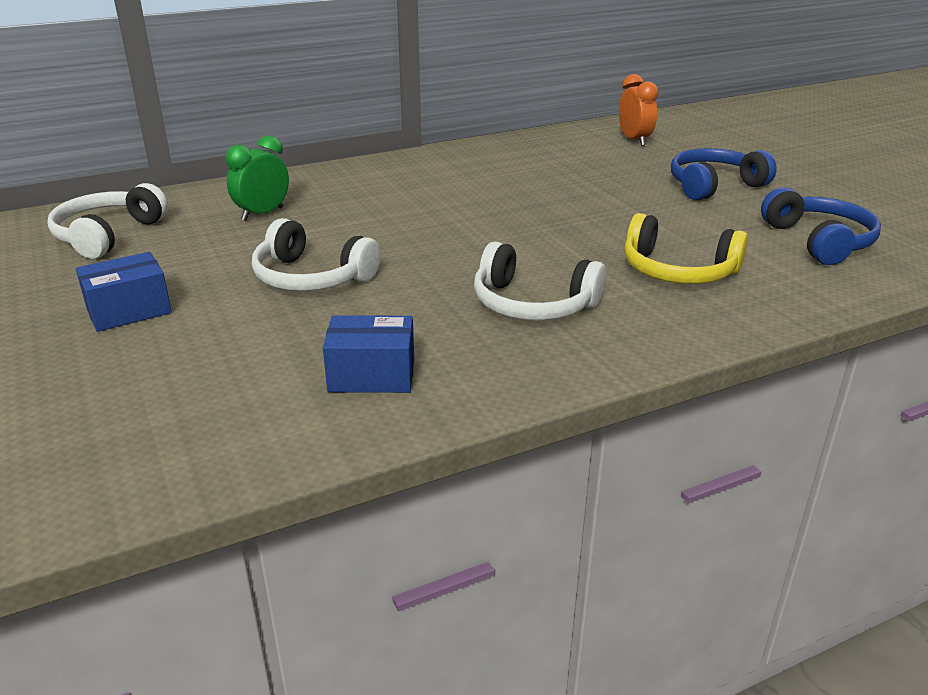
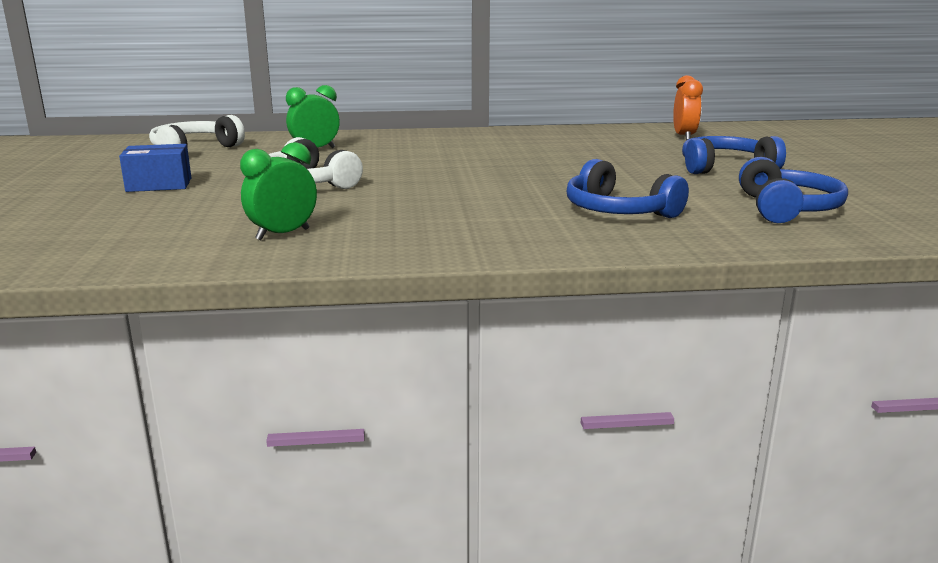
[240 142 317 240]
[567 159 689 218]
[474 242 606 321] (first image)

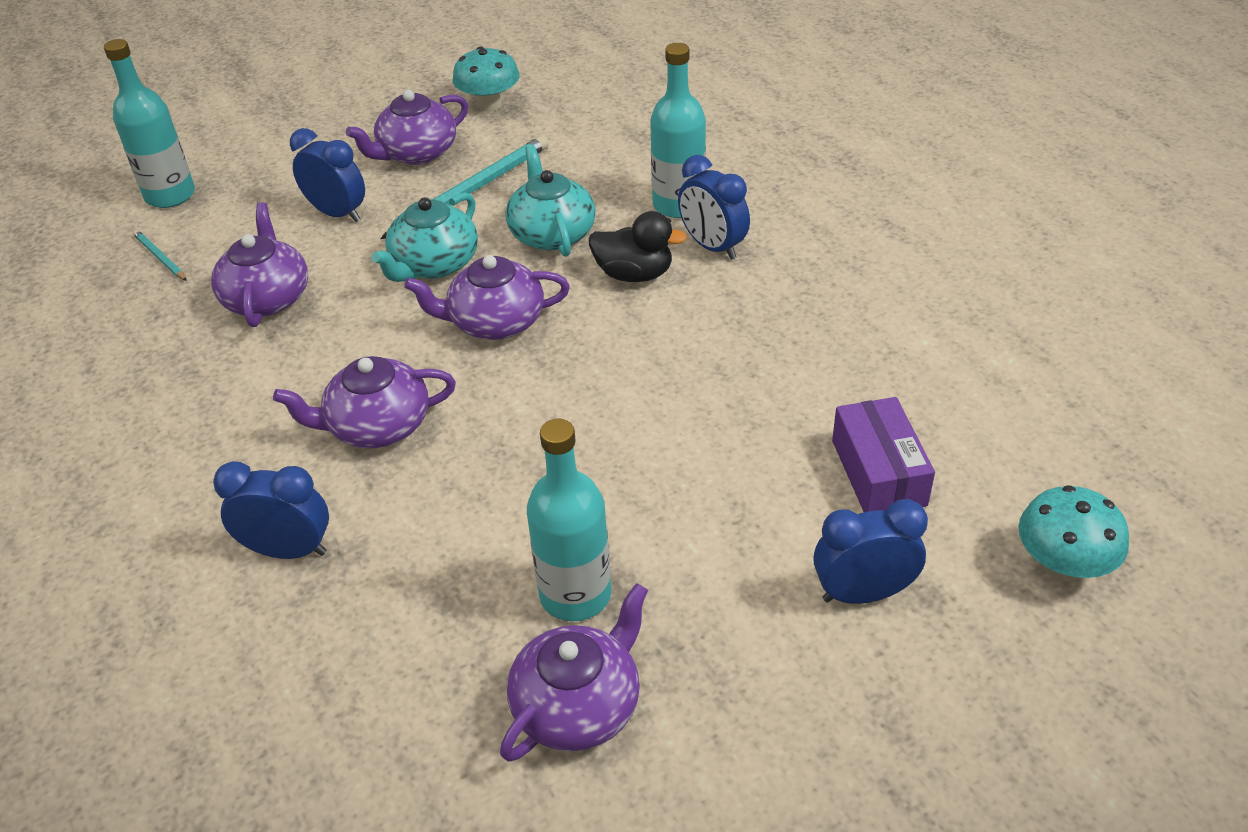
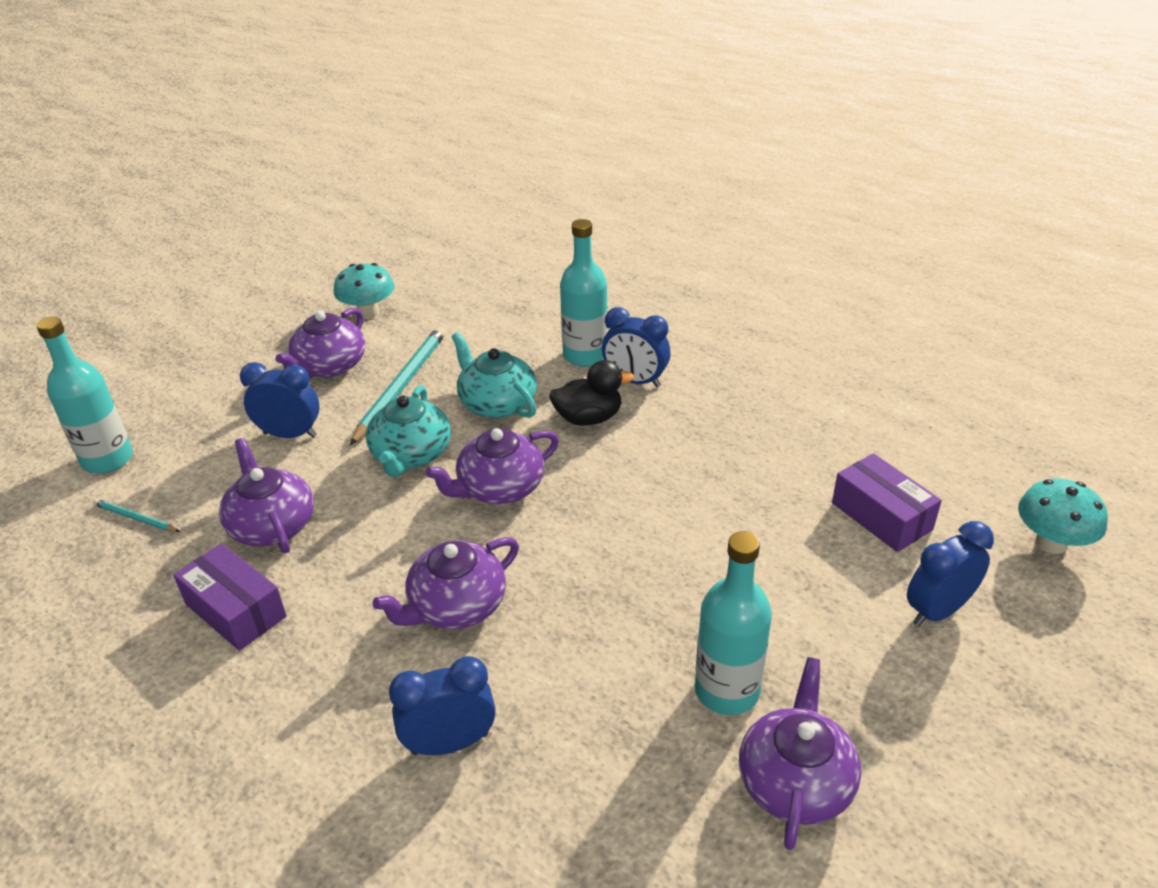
[173 543 287 651]

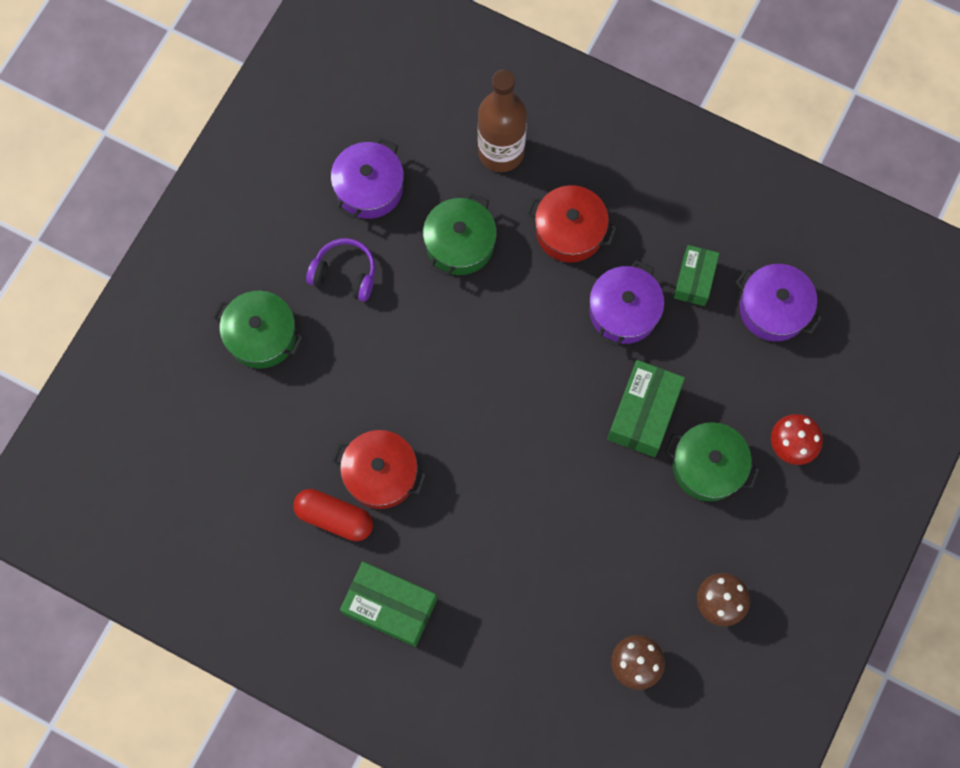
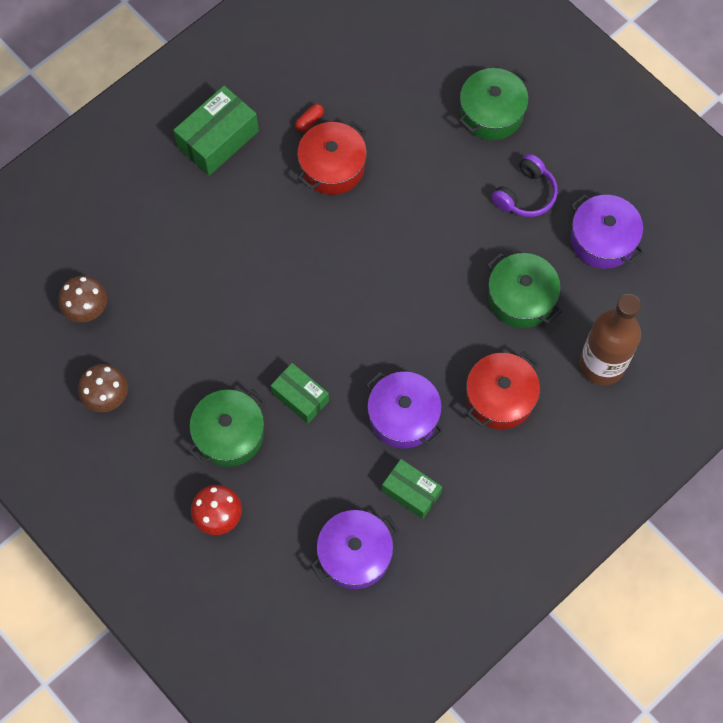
[271 363 329 424]
[295 104 324 132]

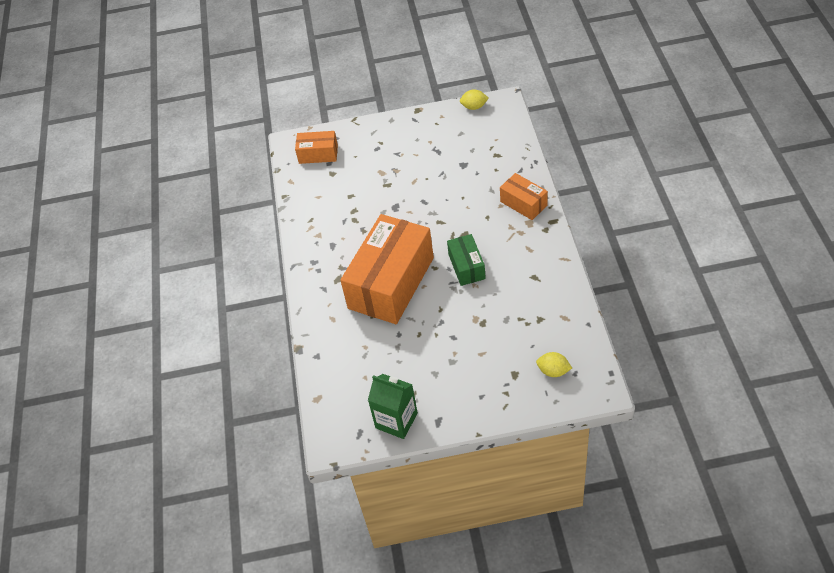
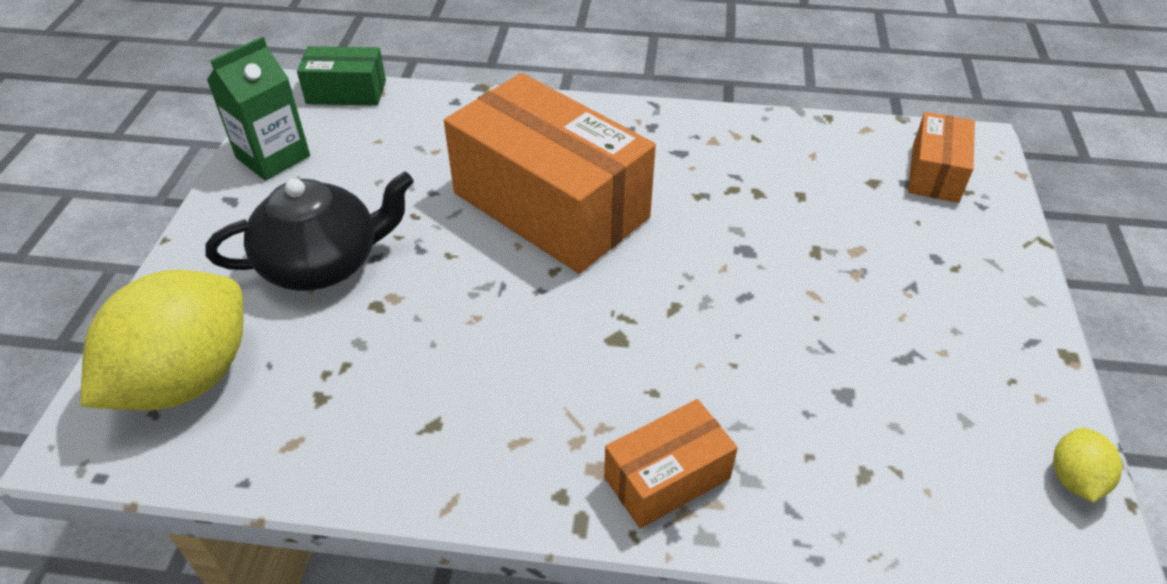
[81 270 244 411]
[205 172 414 291]
[297 46 386 106]

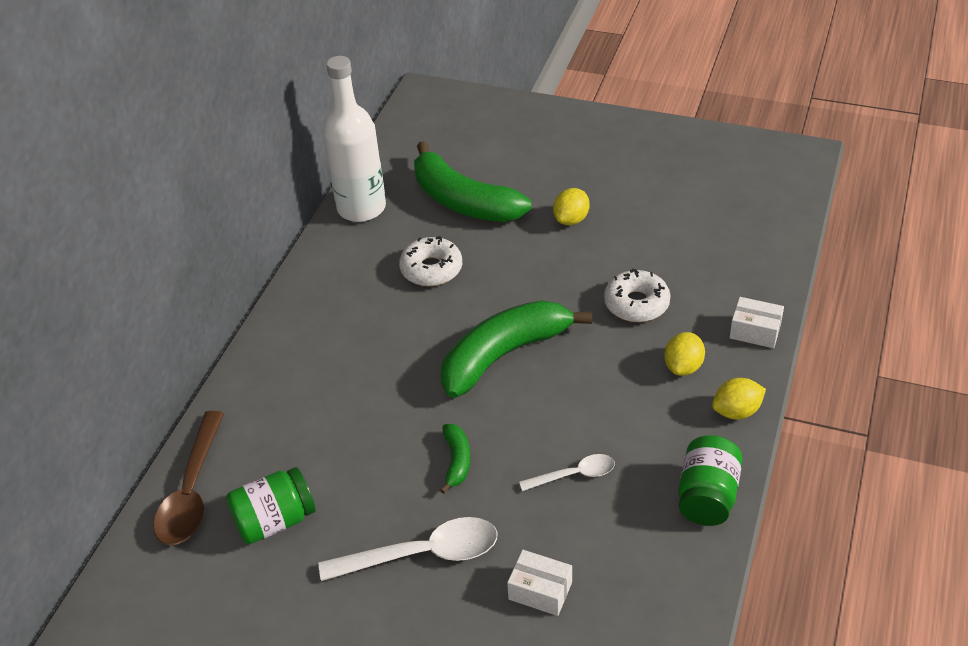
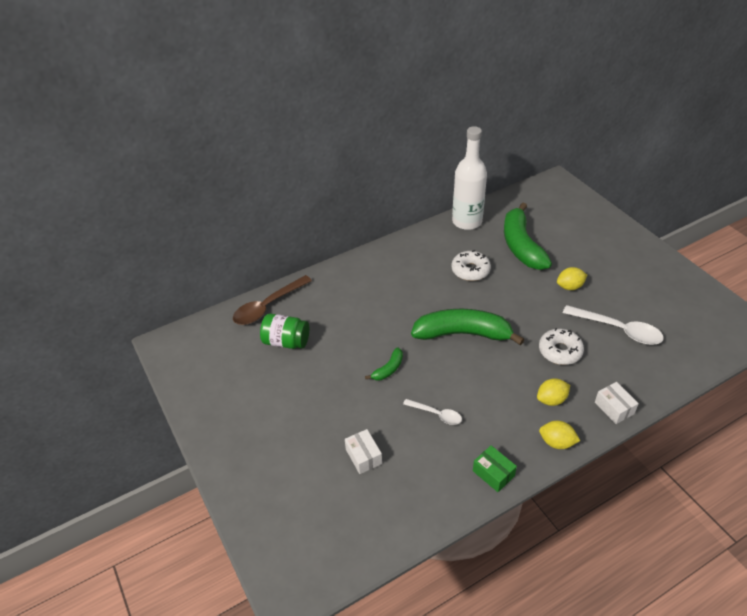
[473 445 517 492]
[563 305 664 345]

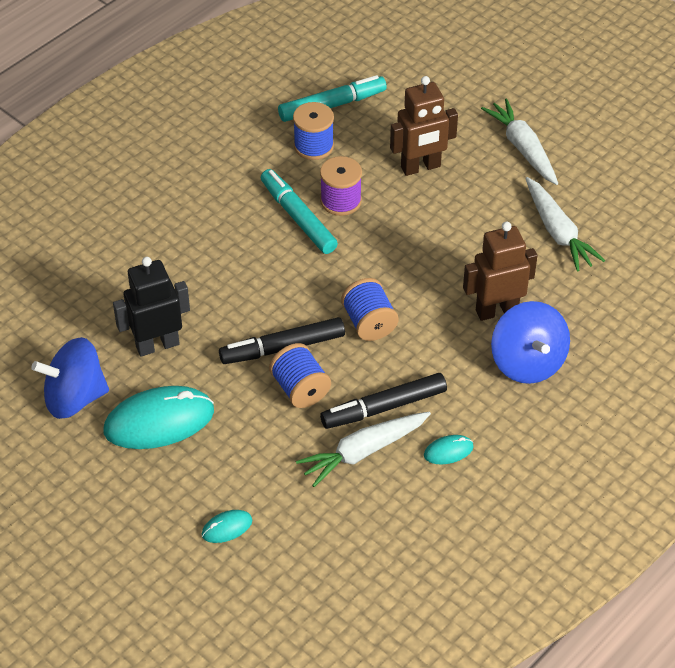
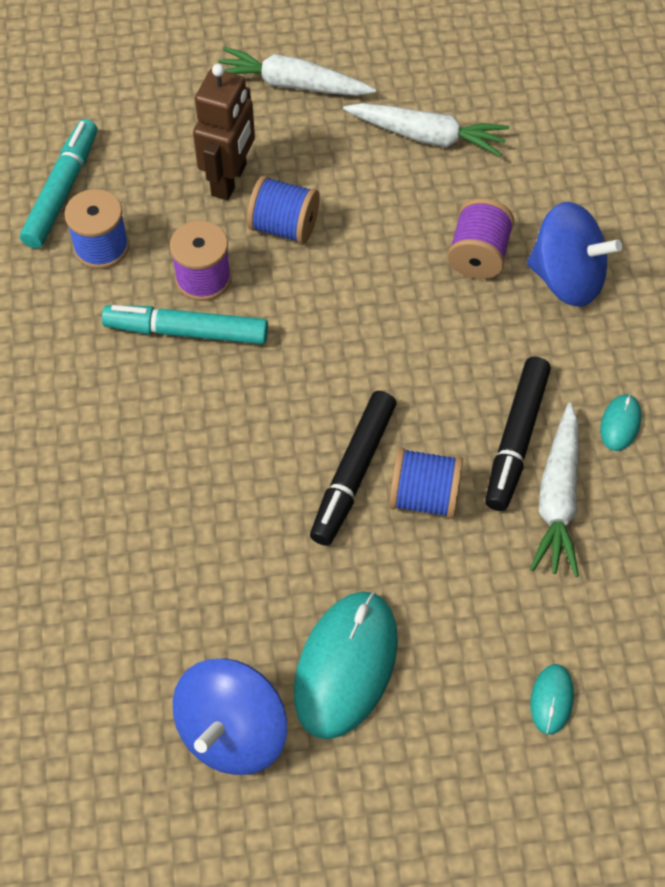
[247 176 320 244]
[448 198 514 279]
[113 257 190 357] (first image)

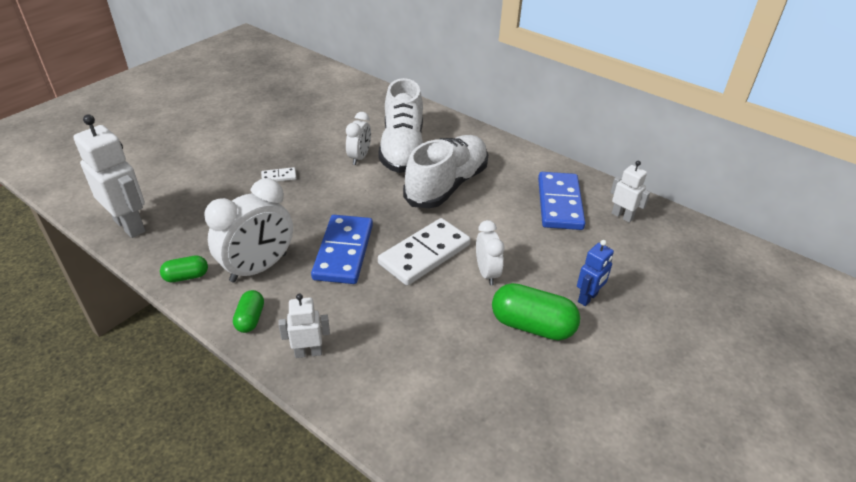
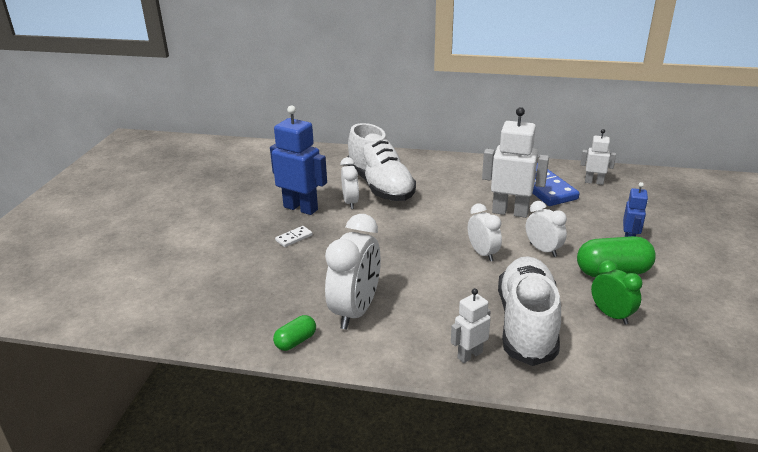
[270 105 327 215]
[468 203 502 261]
[482 107 549 218]
[498 256 561 366]
[591 260 642 324]
[233 290 264 333] (first image)
[311 215 373 284] (first image)

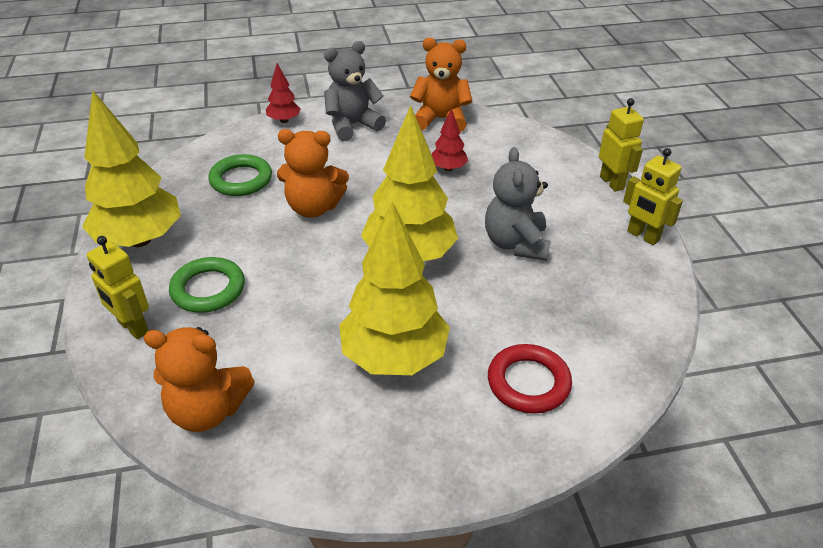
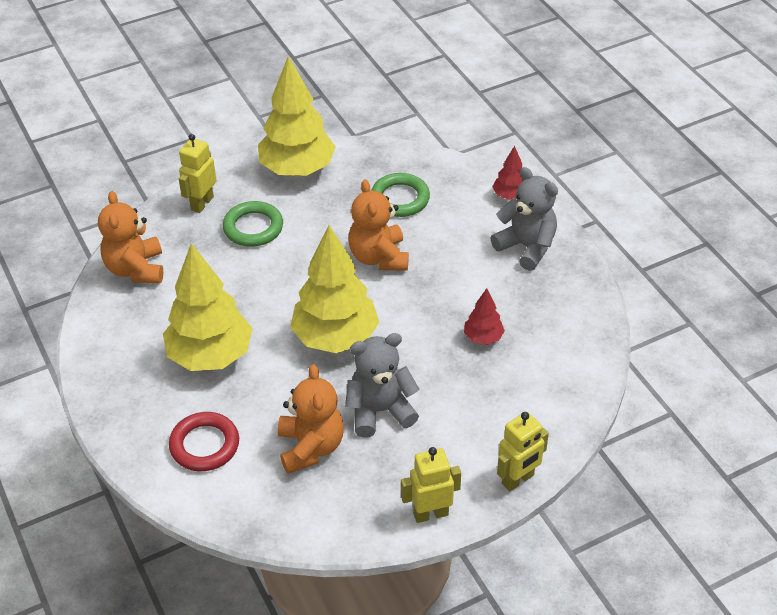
[278 364 344 474]
[401 447 461 523]

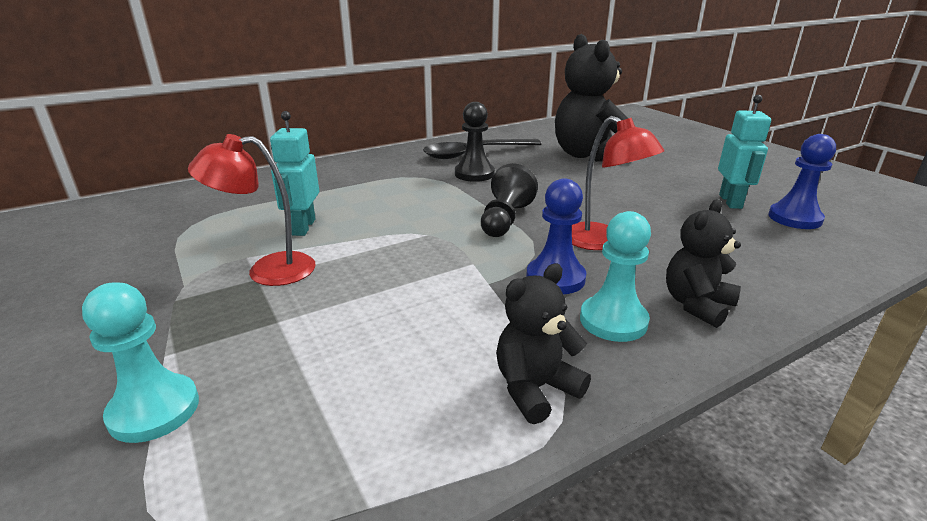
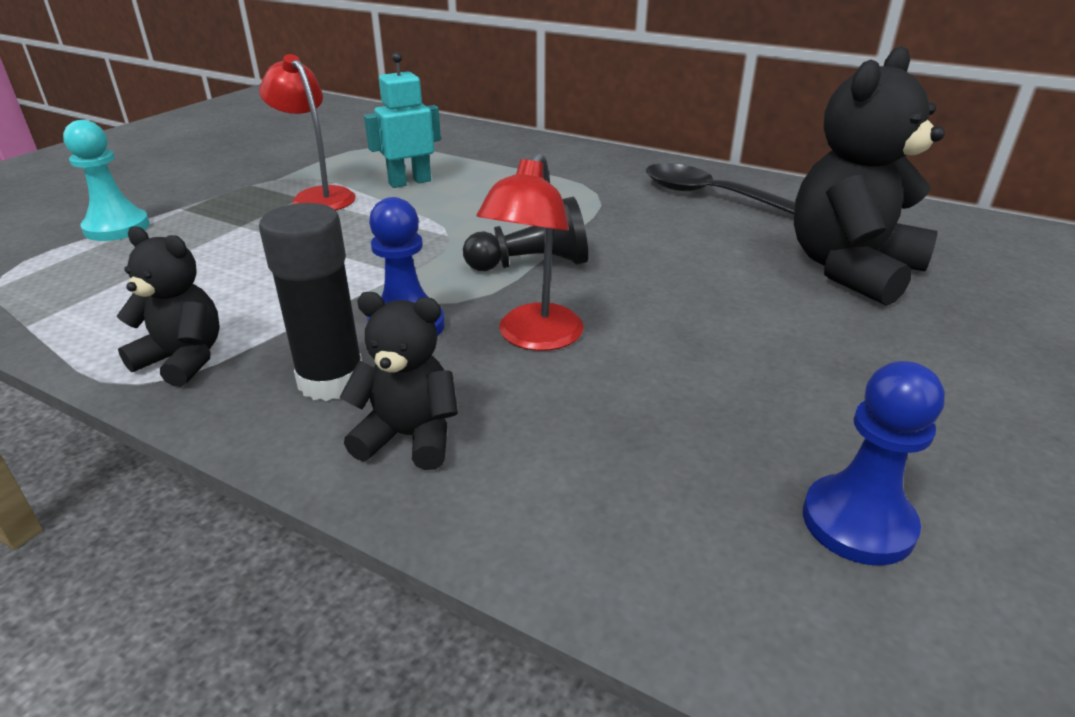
[259 203 362 401]
[455 102 495 182] (first image)
[718 95 771 209] (first image)

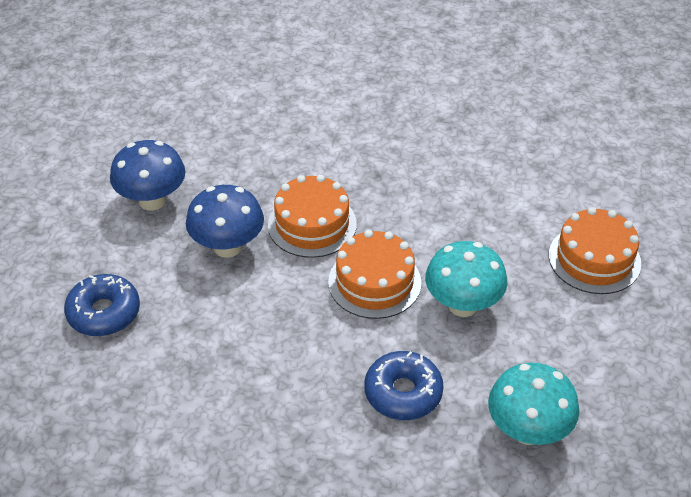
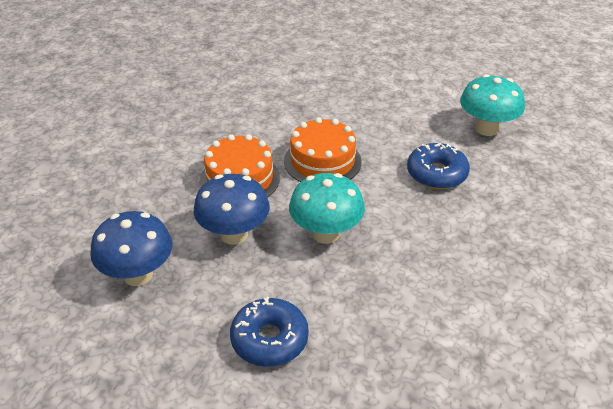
[289 173 365 244]
[549 207 641 294] (first image)

